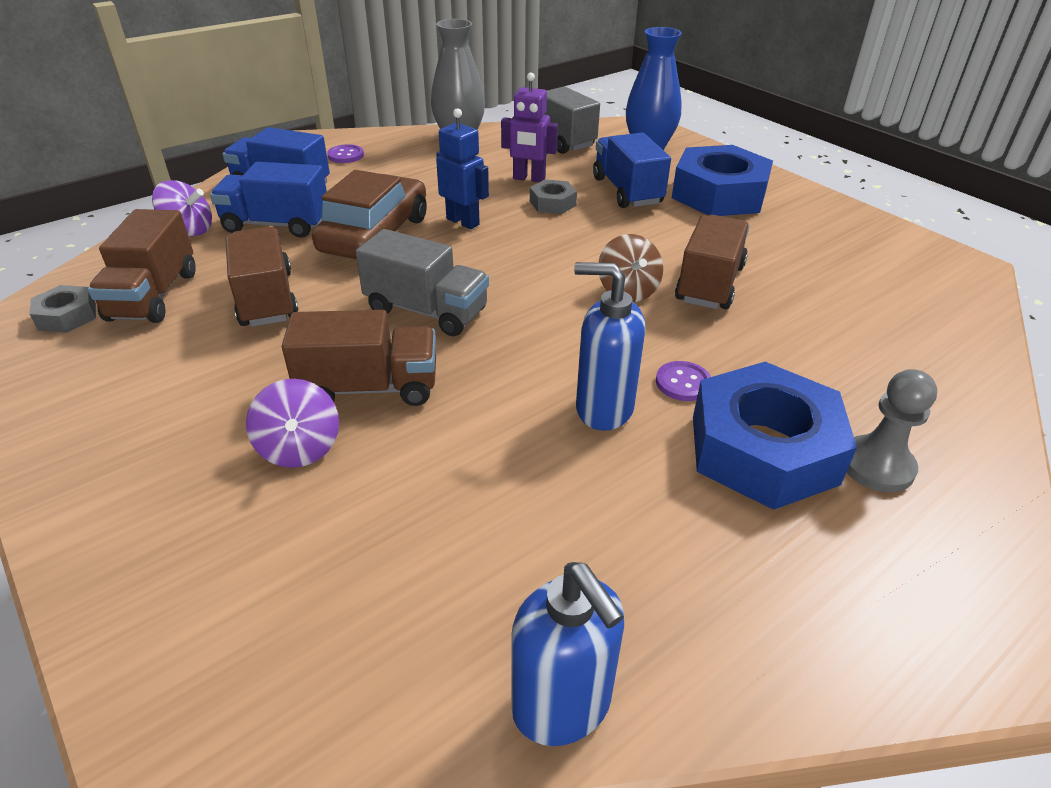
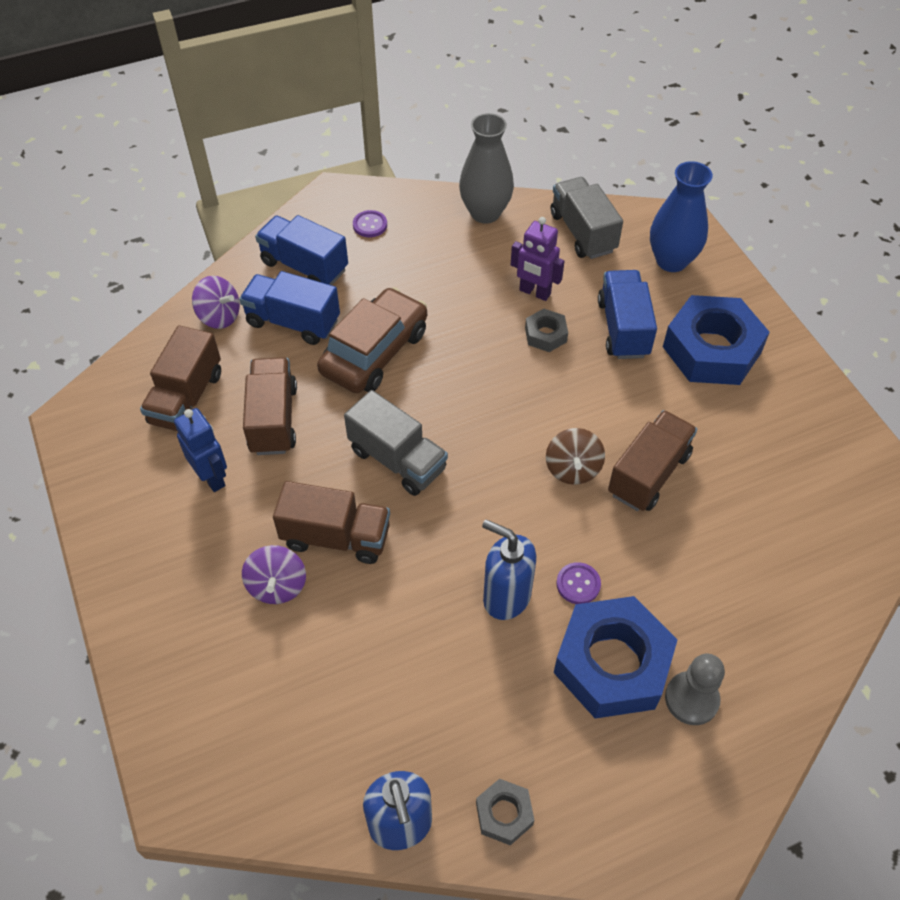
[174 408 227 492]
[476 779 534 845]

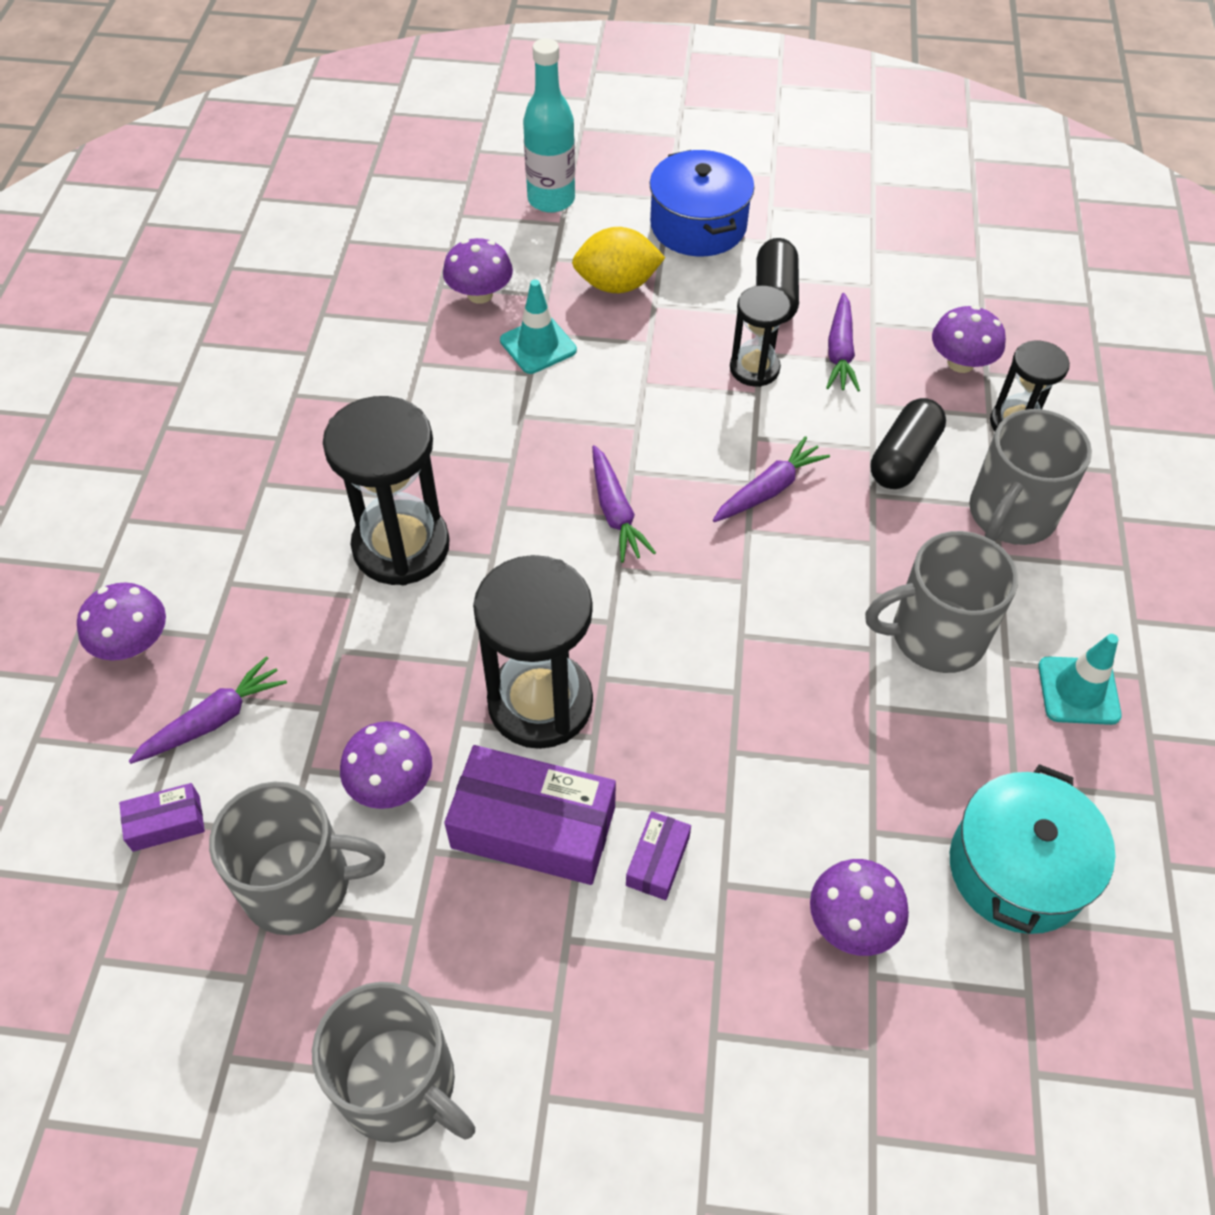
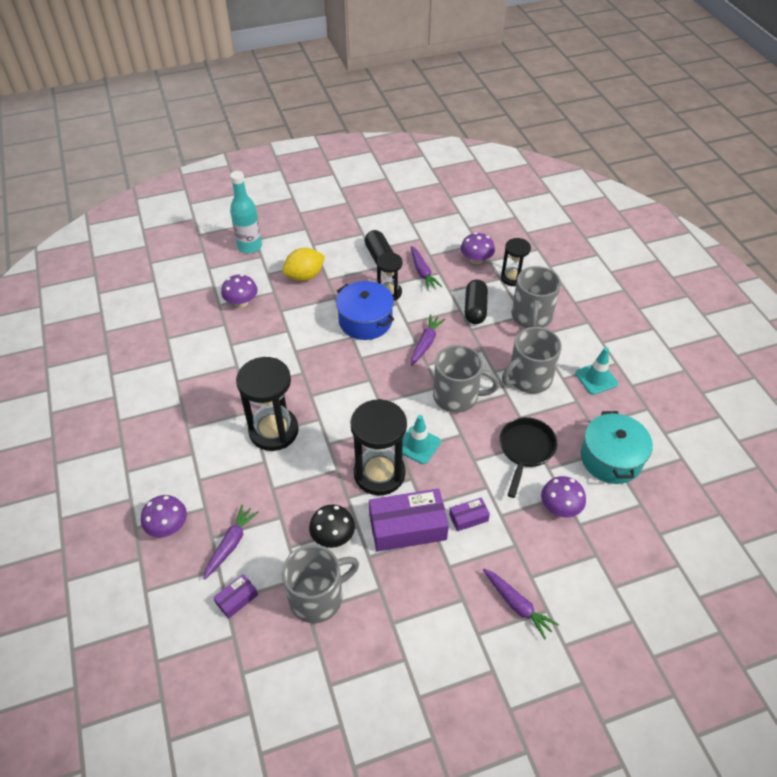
[309 504 355 548]
[336 281 394 340]
[402 415 441 464]
[433 345 499 413]
[449 498 490 531]
[483 569 559 640]
[500 417 557 498]

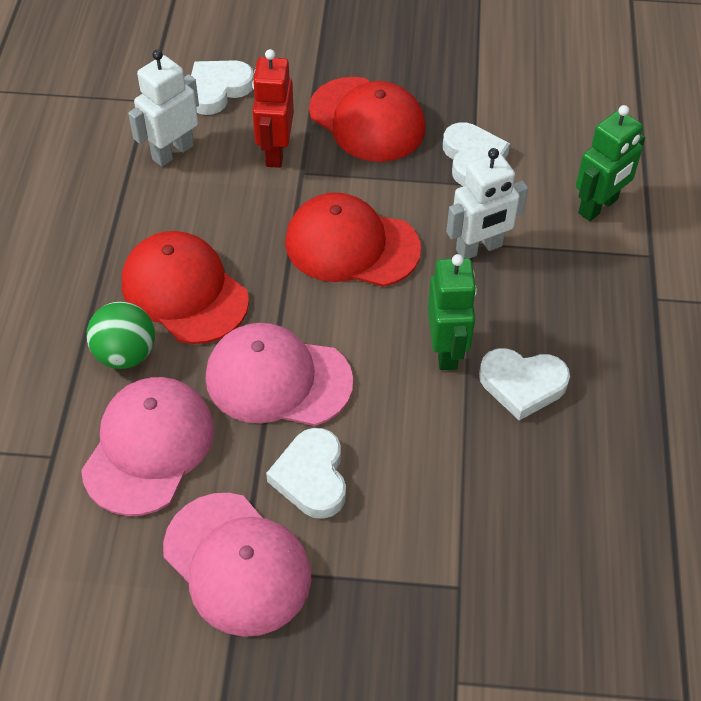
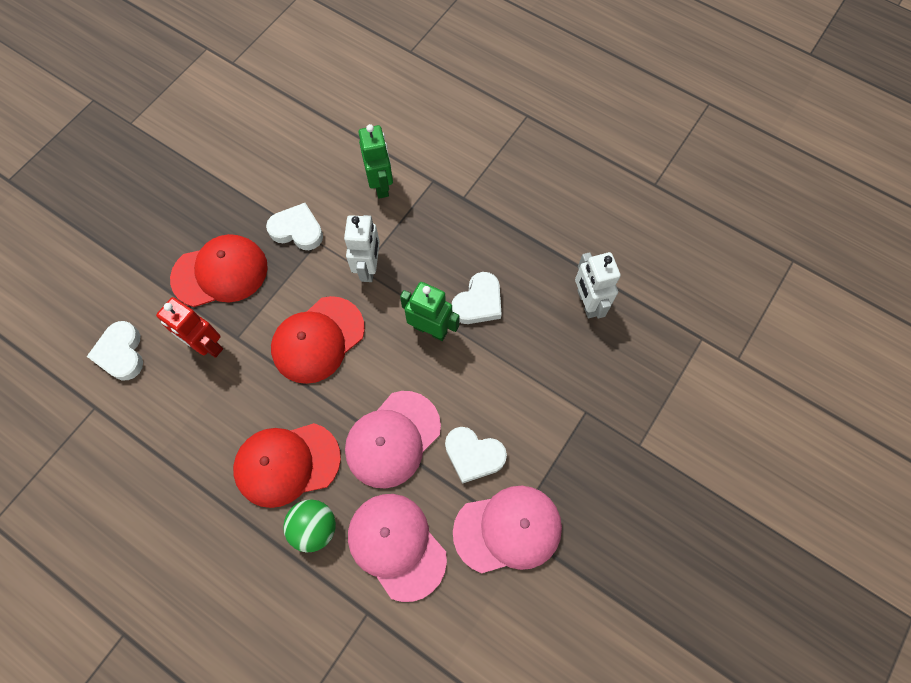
[575 252 621 319]

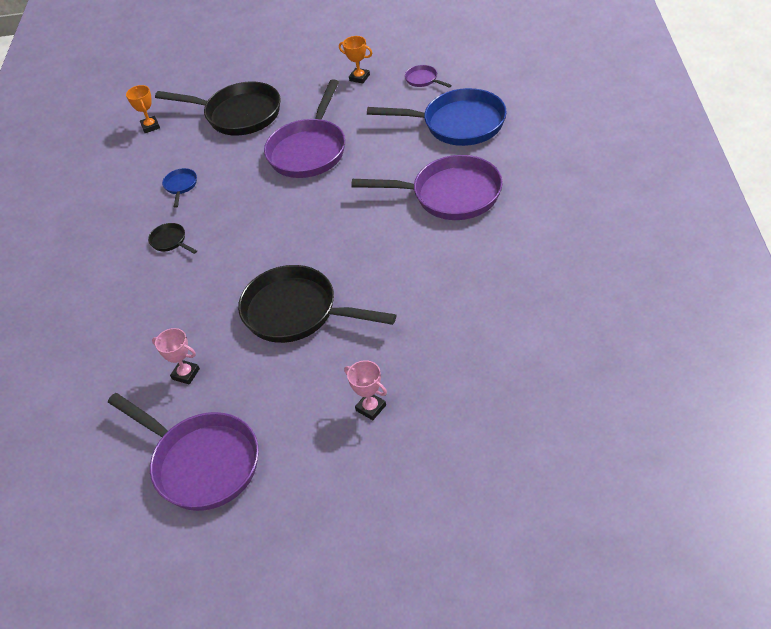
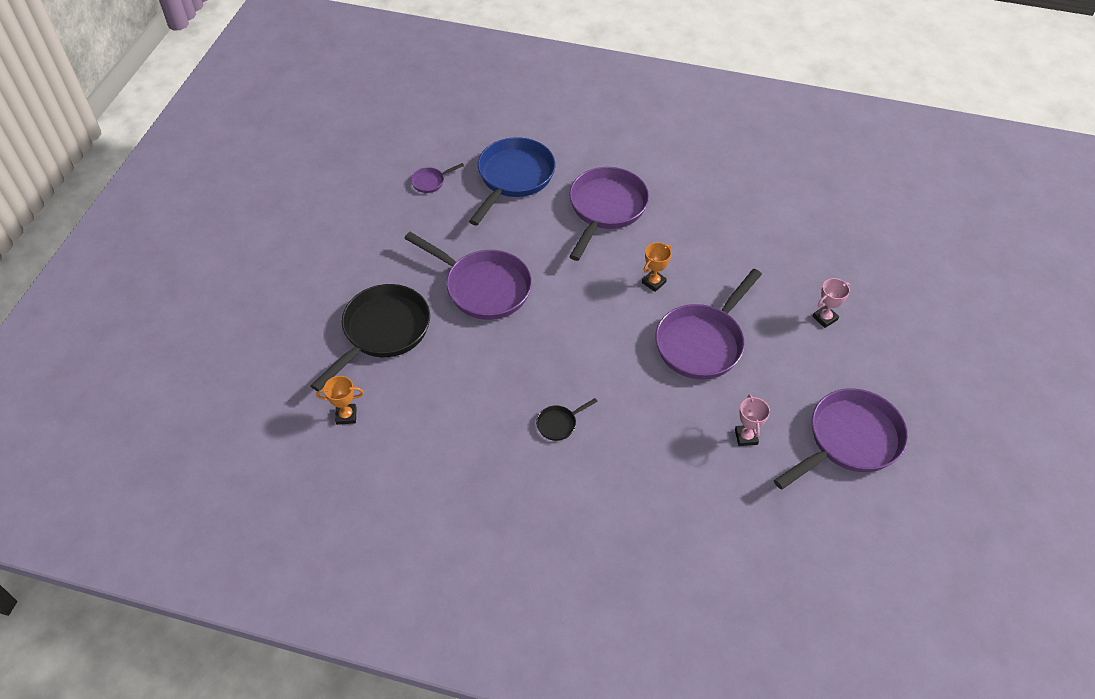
[642 242 672 292]
[655 269 762 380]
[735 394 770 446]
[162 168 197 208] (first image)

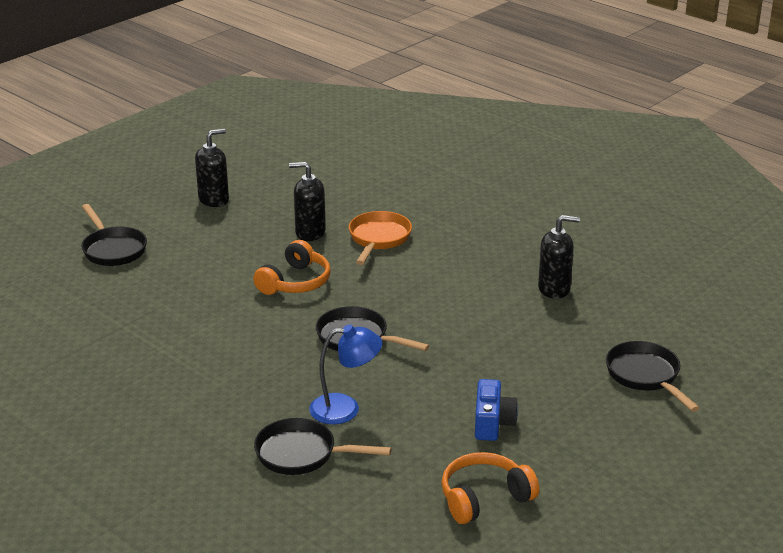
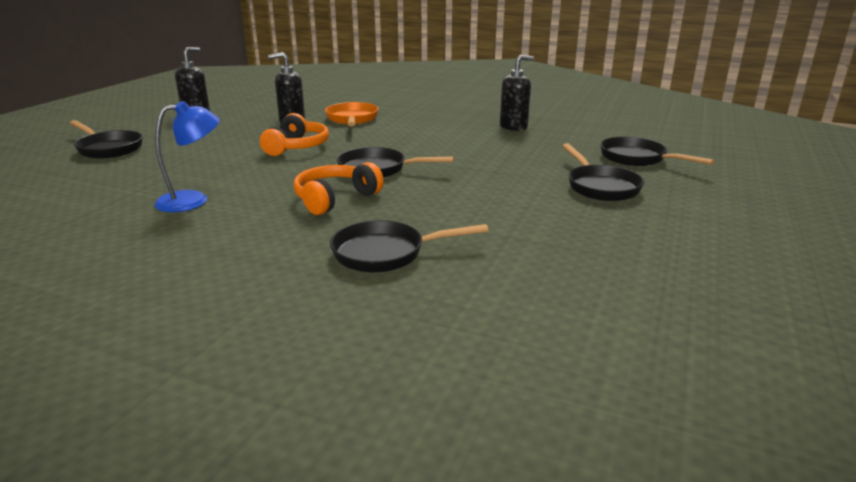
[154 101 220 212]
[294 162 384 215]
[562 143 644 201]
[475 379 518 441] (first image)

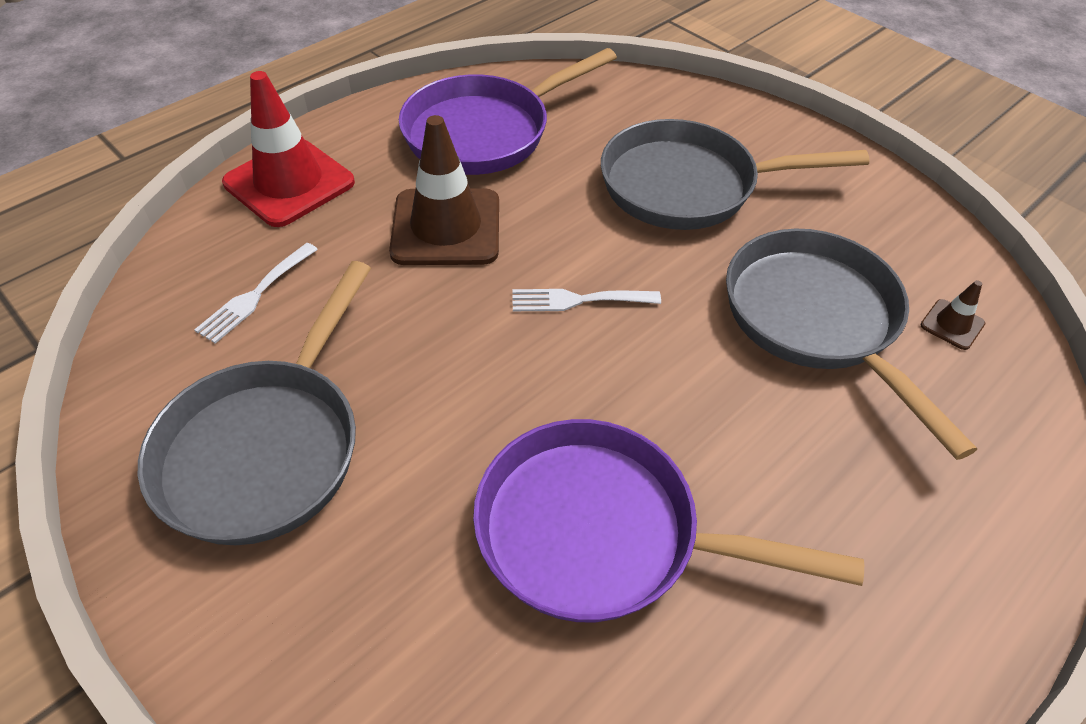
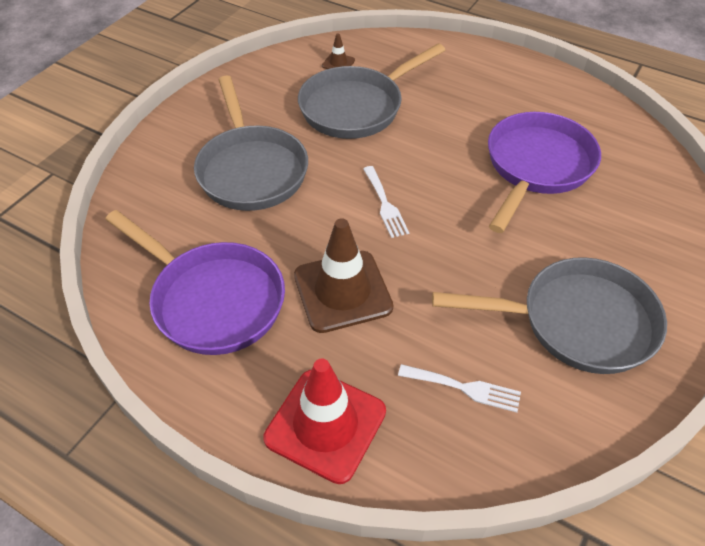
[488 112 601 233]

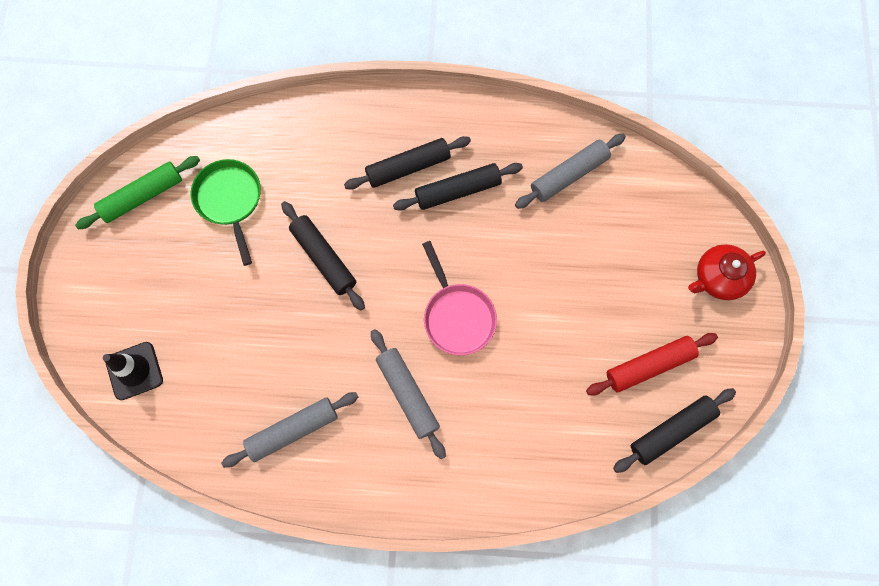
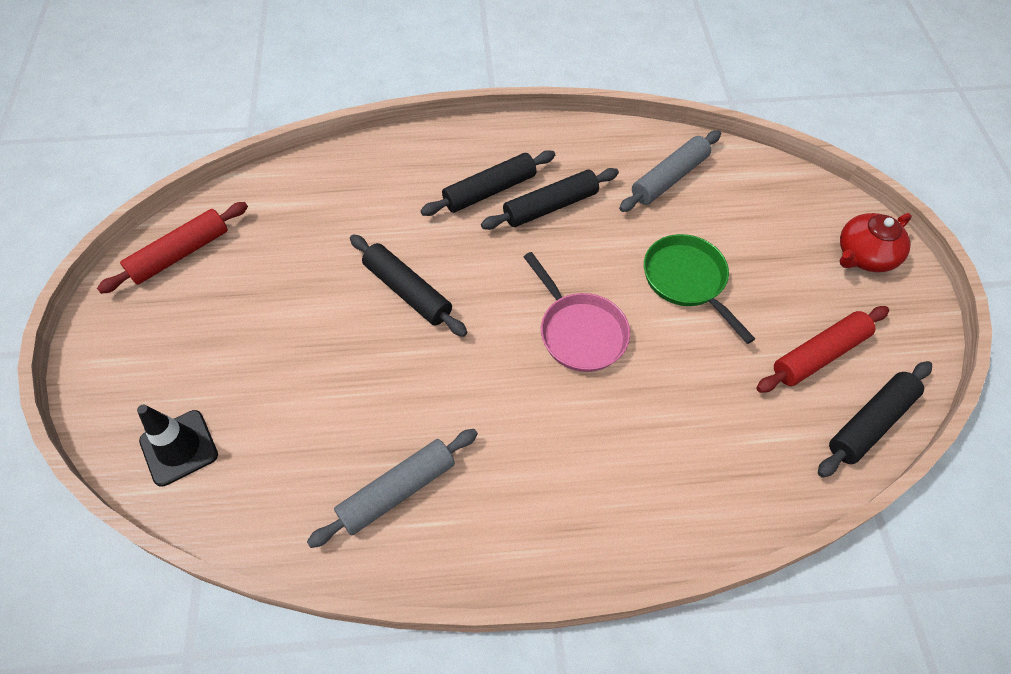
[97 202 248 294]
[644 234 755 344]
[371 329 446 459] (first image)

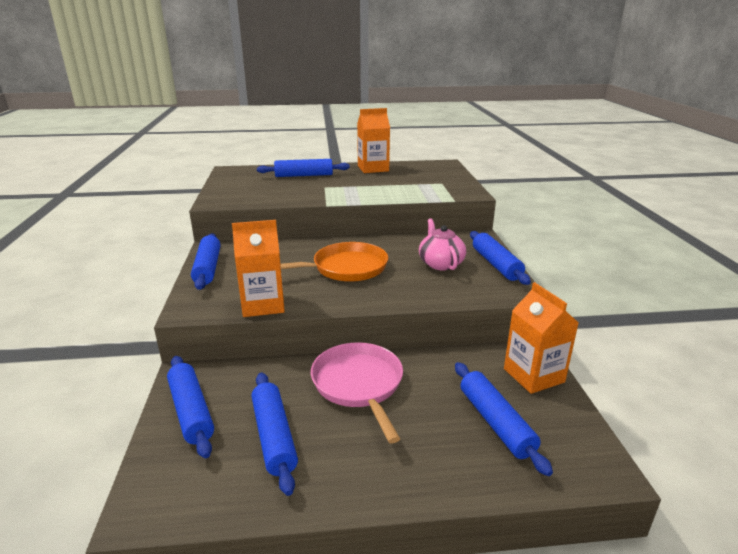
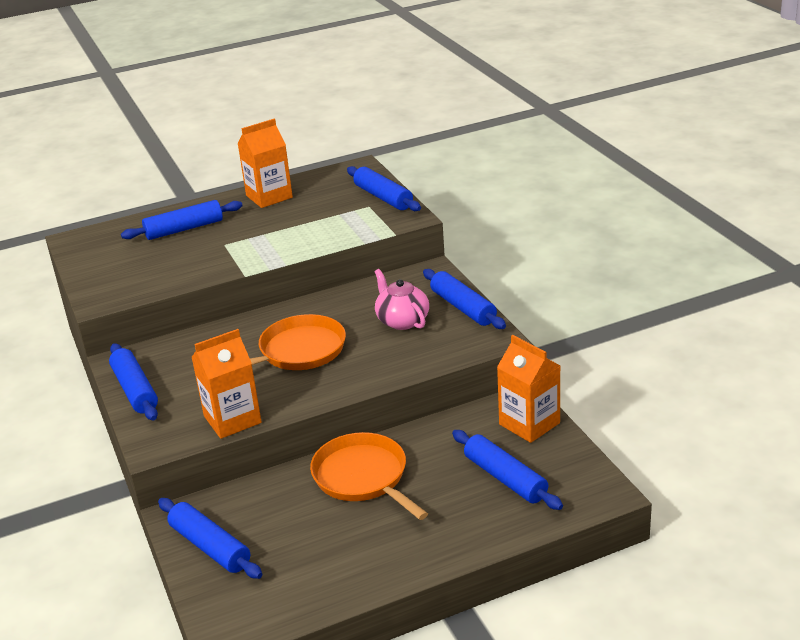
[310 432 428 520]
[347 166 421 211]

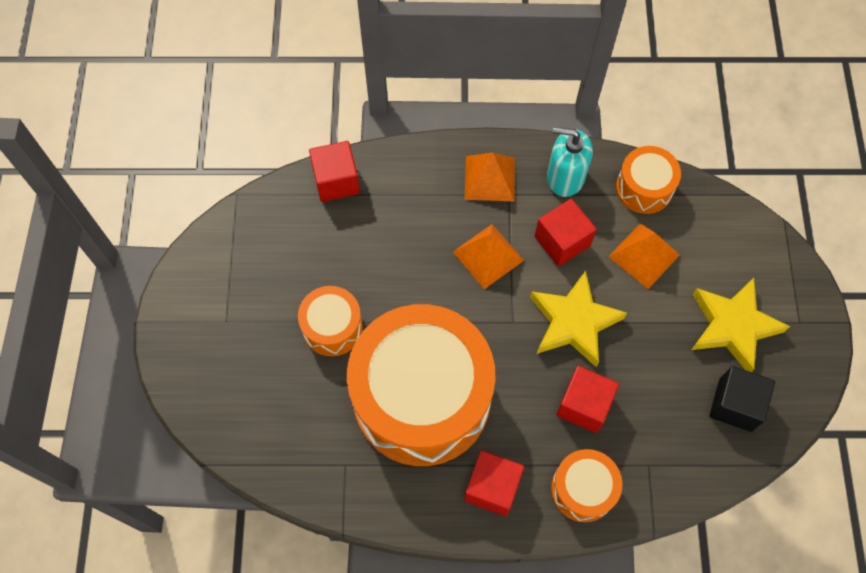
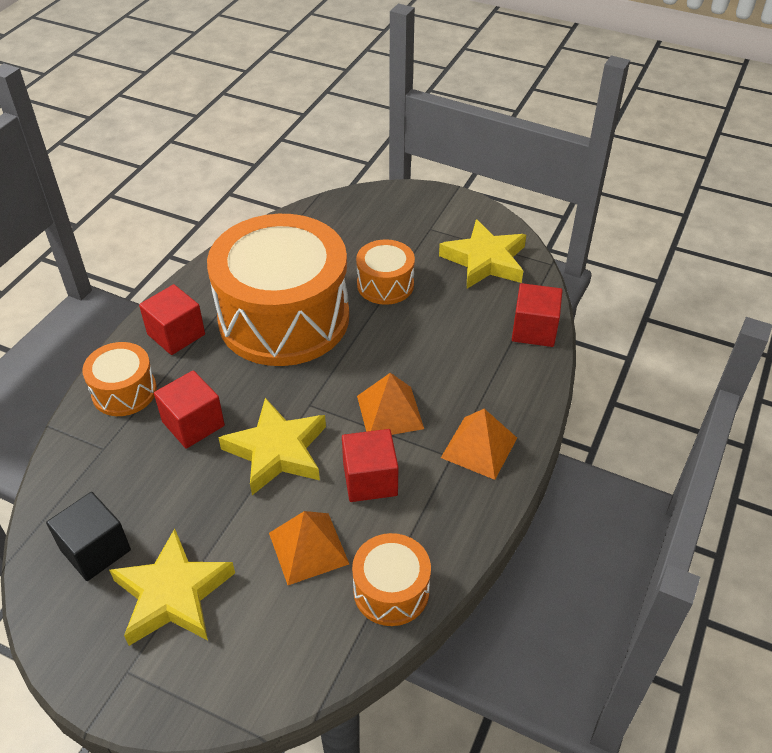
[439 219 526 289]
[547 127 593 197] (first image)

